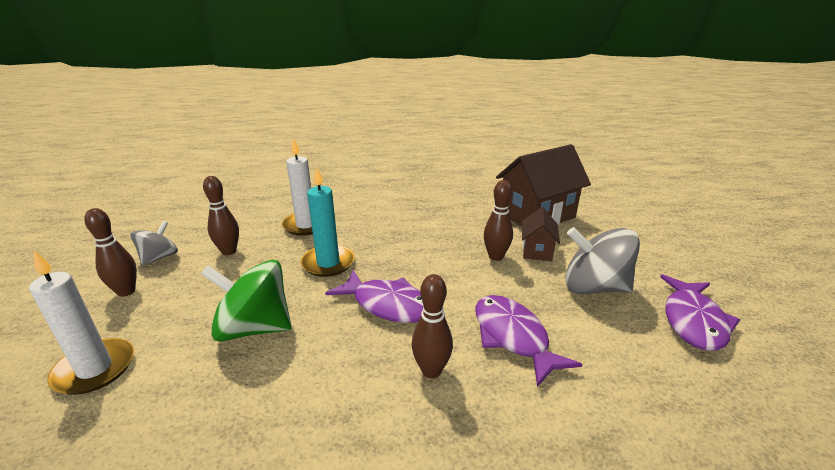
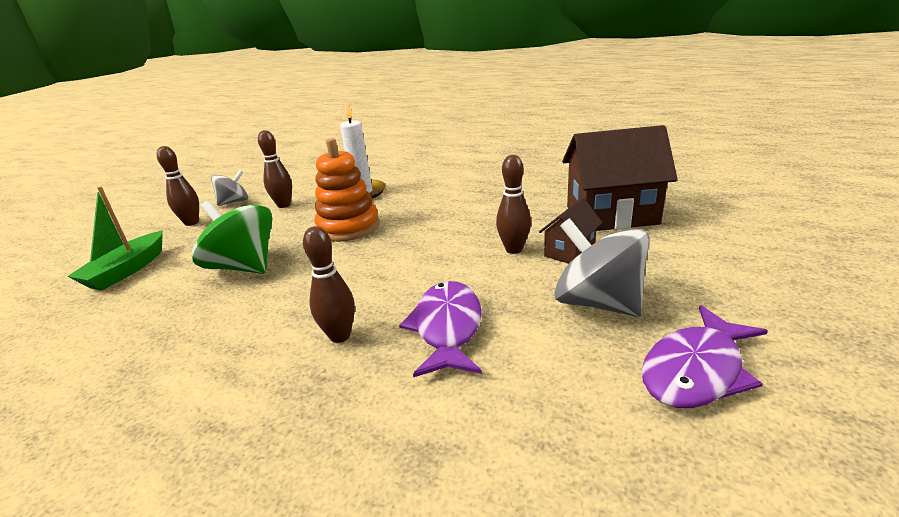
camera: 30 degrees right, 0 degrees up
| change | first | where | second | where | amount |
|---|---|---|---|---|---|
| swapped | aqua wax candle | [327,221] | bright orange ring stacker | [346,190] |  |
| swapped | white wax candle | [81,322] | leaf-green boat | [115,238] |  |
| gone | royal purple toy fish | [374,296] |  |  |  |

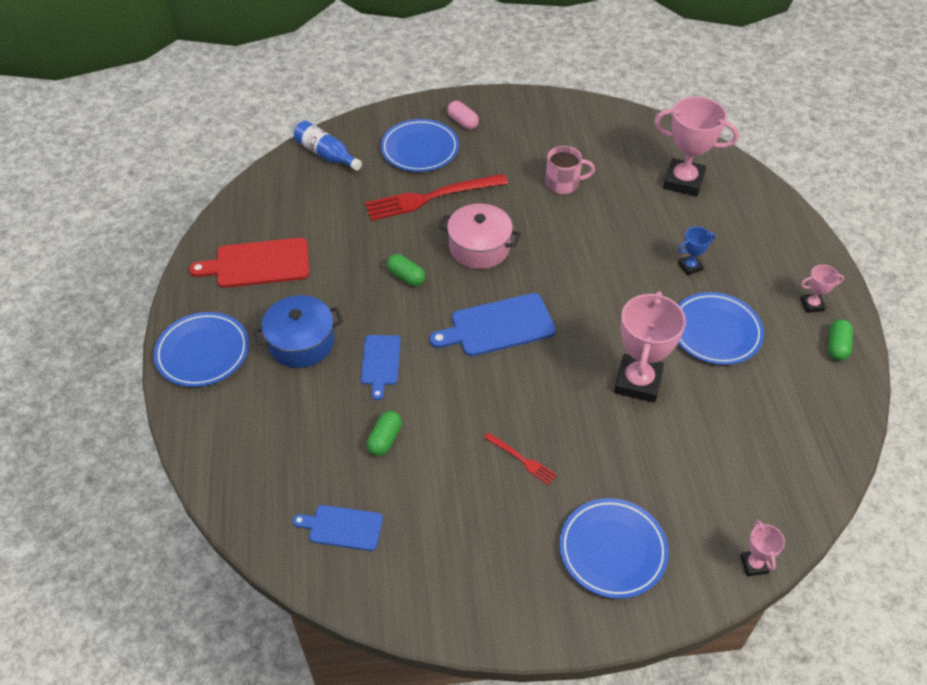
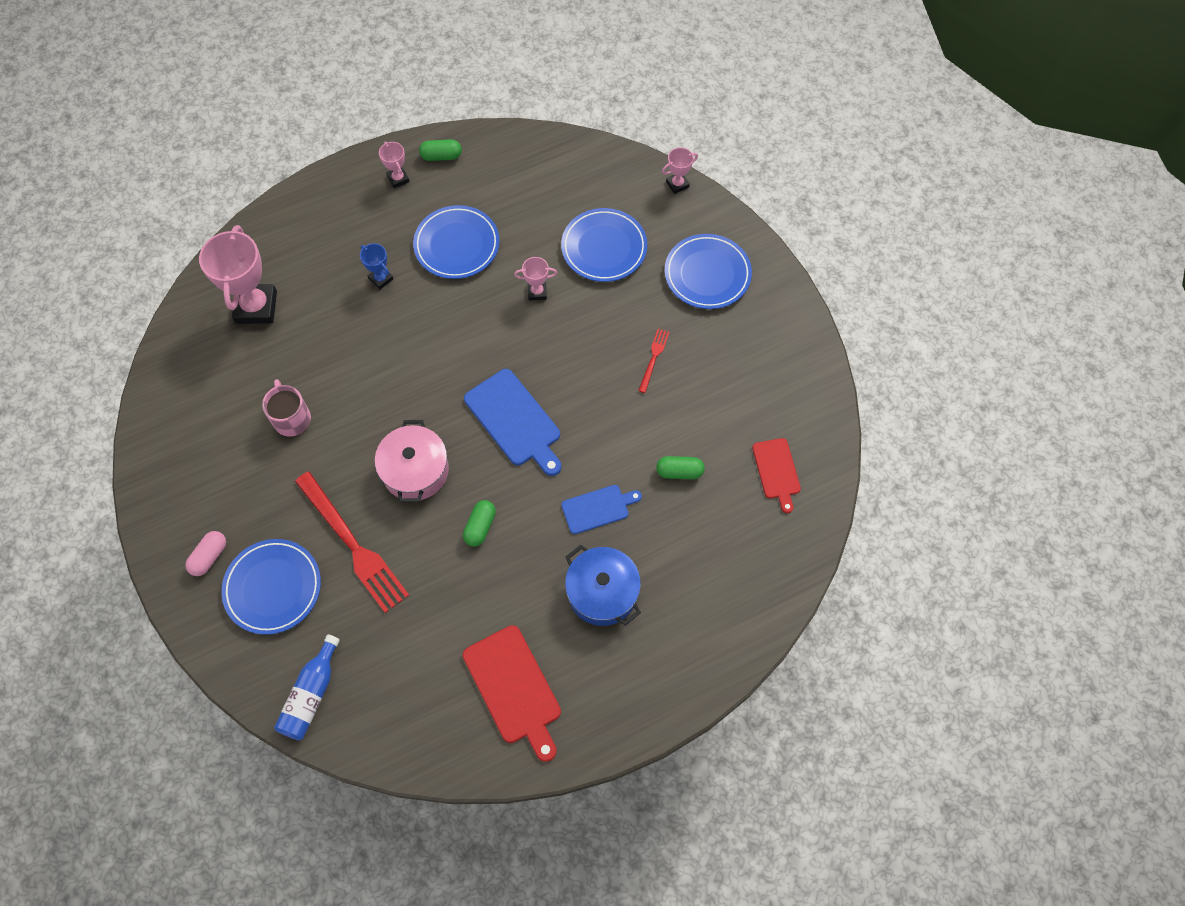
camera: 110 degrees left, 15 degrees up
| change | first | where | second | where | amount |
|---|---|---|---|---|---|
| scaled | pink prize cup | [650,347] |  | [535,278] | x0.48 |
| shifted | blue dinner plate | [201,349] |  | [604,245] |  |
| repainted | blue chopping board | [337,528] | crimson chopping board | [776,475] |  |

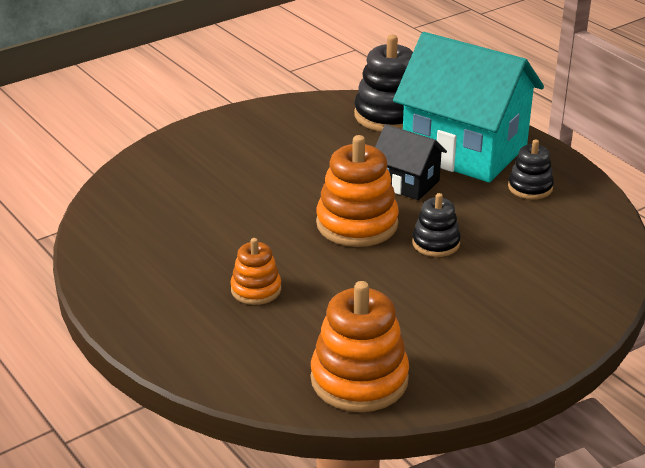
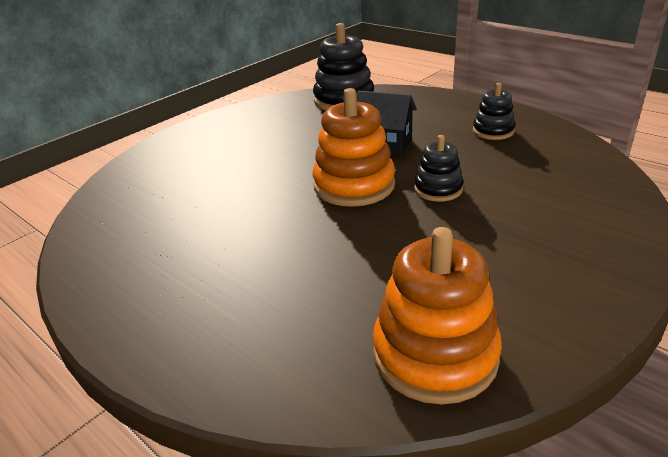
camera: 10 degrees left, 0 degrees up
| change | first | where | second | where | amount |
|---|---|---|---|---|---|
| gone | aqua house | [468,107] |  |  |  |
| gone | bright orange ring stacker | [256,271] |  |  |  |

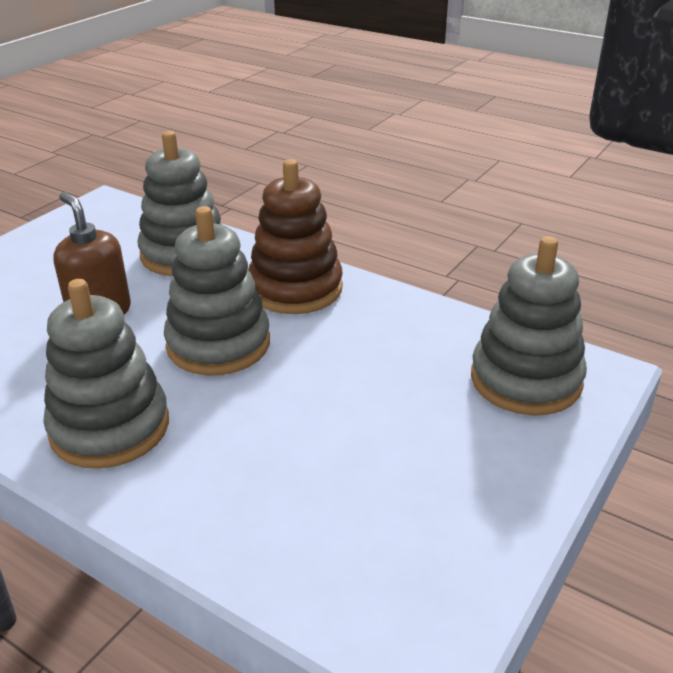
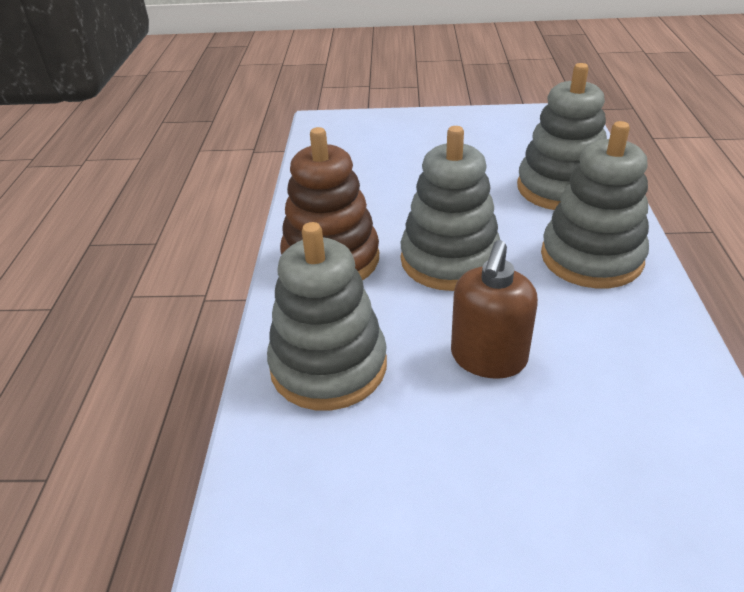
camera: 120 degrees left, 5 degrees up
| change | first | where | second | where | amount |
|---|---|---|---|---|---|
| shifted | ash-grey ring stacker | [529,325] |  | [562,136] |  |

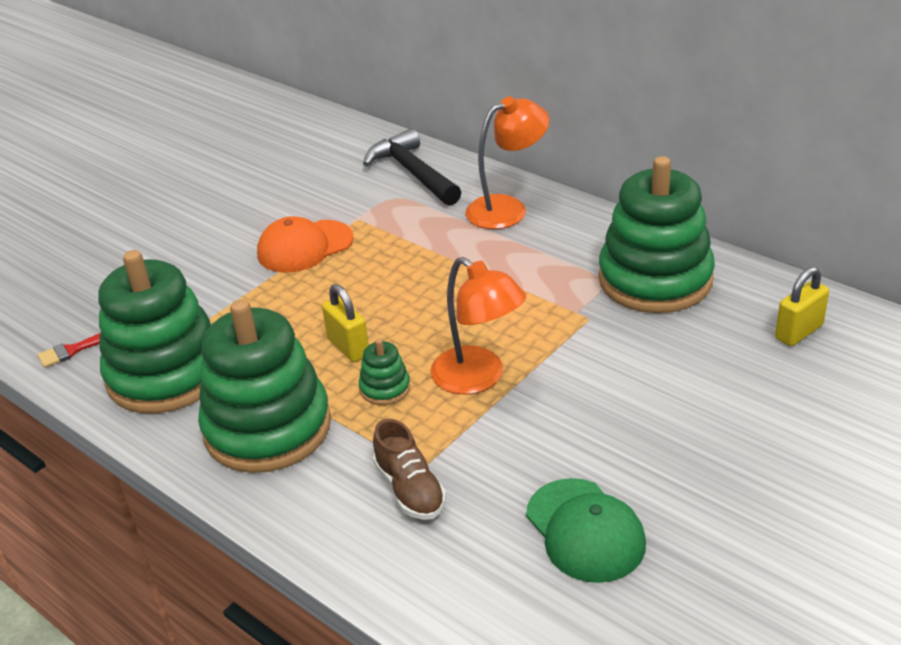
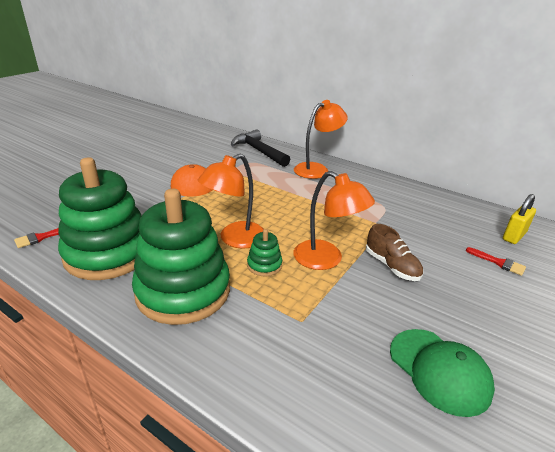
camera: 10 degrees left, 5 degrees down
| change | first | where | second | where | amount |
|---|---|---|---|---|---|
| gone | leaf-green ring stacker | [656,234] |  |  |  |
| swapped | yellow lock | [345,323] | bright orange desk lamp | [231,201] |  |
| shifted | brown lace-up shoe | [409,469] |  | [394,252] |  |
| new |  |  | crimson brush | [496,261] |  |

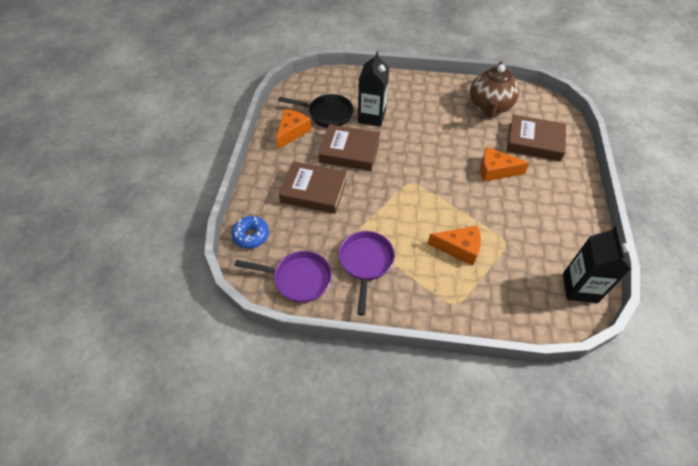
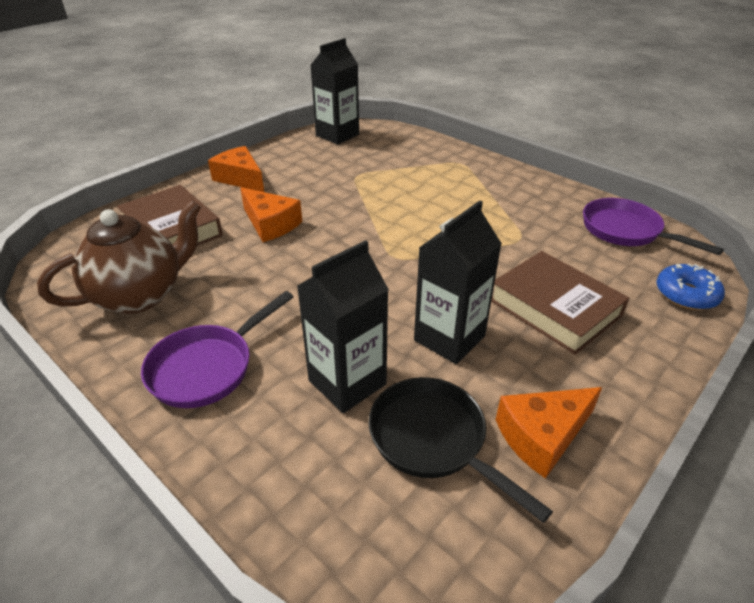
camera: 145 degrees left, 15 degrees down
| change | first | where | second | where | amount |
|---|---|---|---|---|---|
| swapped | brown hardback | [349,147] | black carton | [458,282] |  |
| shifted | bright orange piece of cheese | [454,245] |  | [236,169] |  |
| shifted | royal purple pan | [367,273] |  | [217,349] |  |

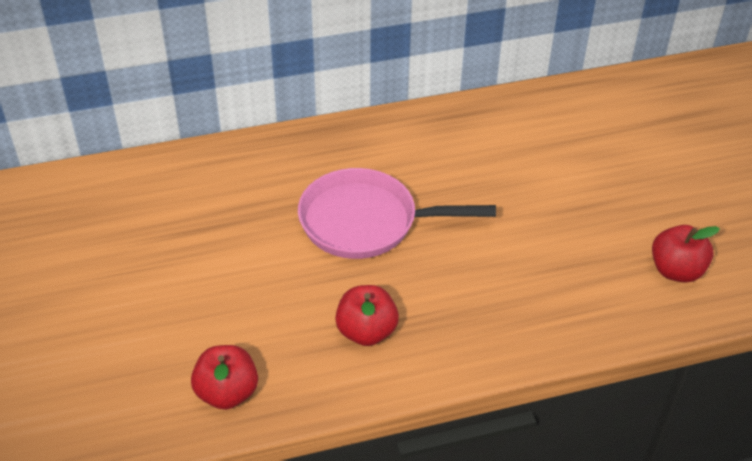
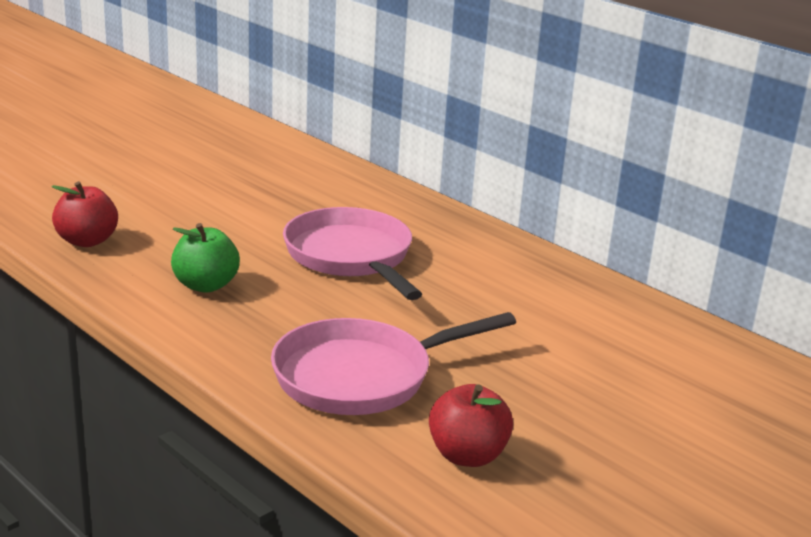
camera: 60 degrees right, 20 degrees down
| change | first | where | second | where | amount |
|---|---|---|---|---|---|
| repainted | crimson apple | [367,315] | leaf-green apple | [205,258] |  |
| new |  |  | pink pan | [393,363] |  |

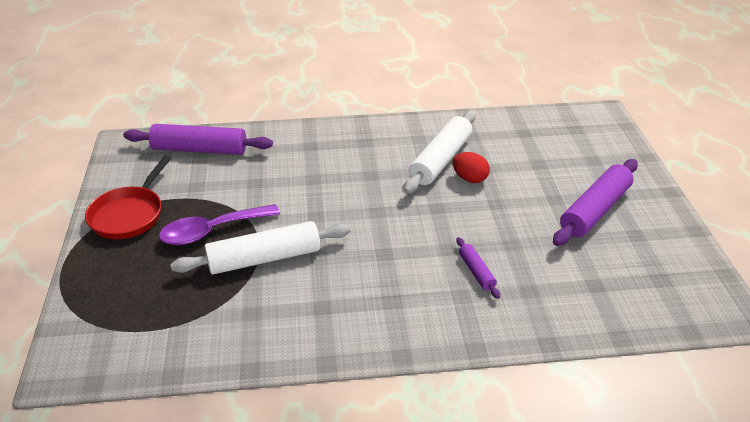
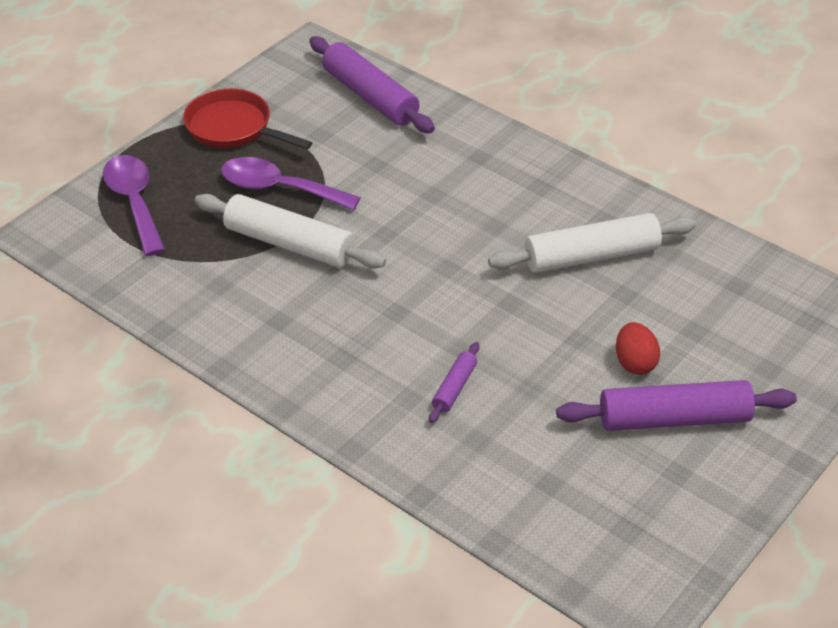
camera: 45 degrees right, 5 degrees up
| change | first | where | second | where | amount |
|---|---|---|---|---|---|
| shifted | crimson toy egg | [471,167] |  | [638,348] |  |
| rotated | crimson pan | [128,197] |  | [247,118] | 60 degrees clockwise |
| new |  |  | royal purple spoon | [134,205] |  |

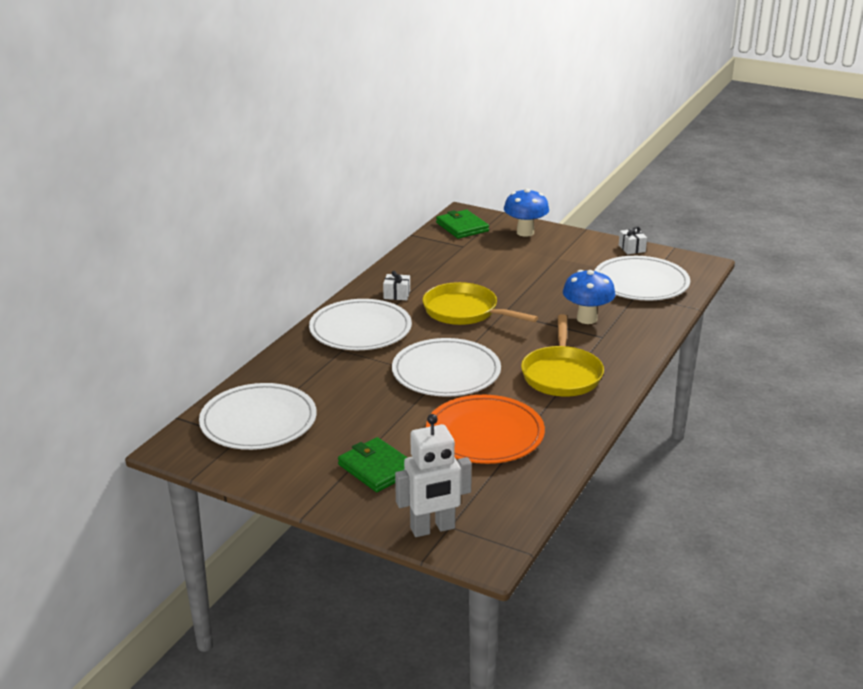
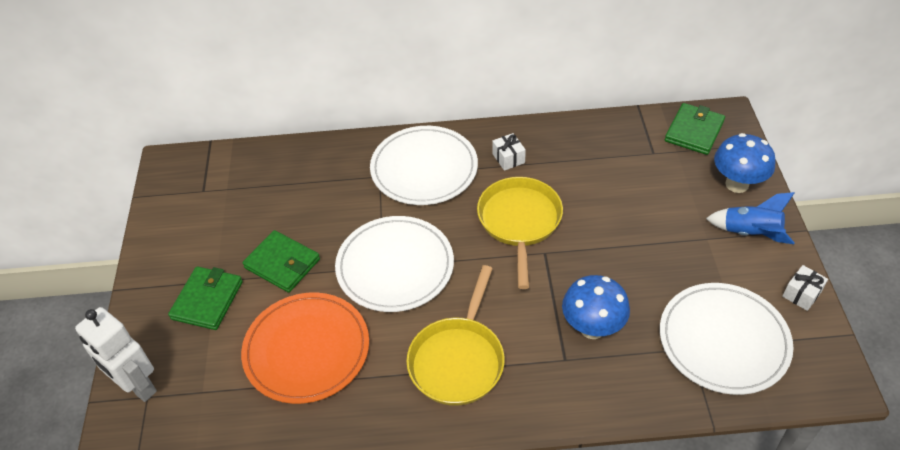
camera: 60 degrees right, 20 degrees up
| change | first | where | second | where | amount |
|---|---|---|---|---|---|
| rotated | yellow pan | [562,355] |  | [455,335] | 45 degrees counterclockwise |
| gone | white dinner plate | [258,416] |  |  |  |
| new |  |  | blue toy rocket | [750,218] |  |
| new |  |  | leaf-green billfold | [281,261] |  |

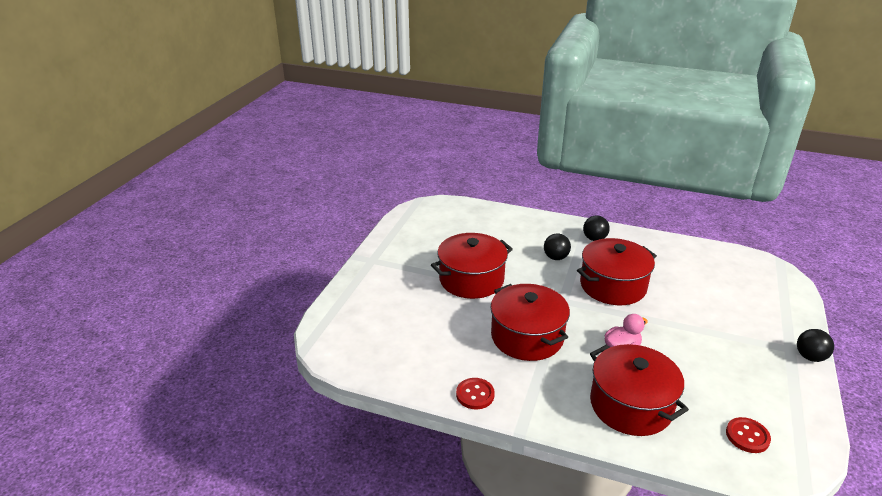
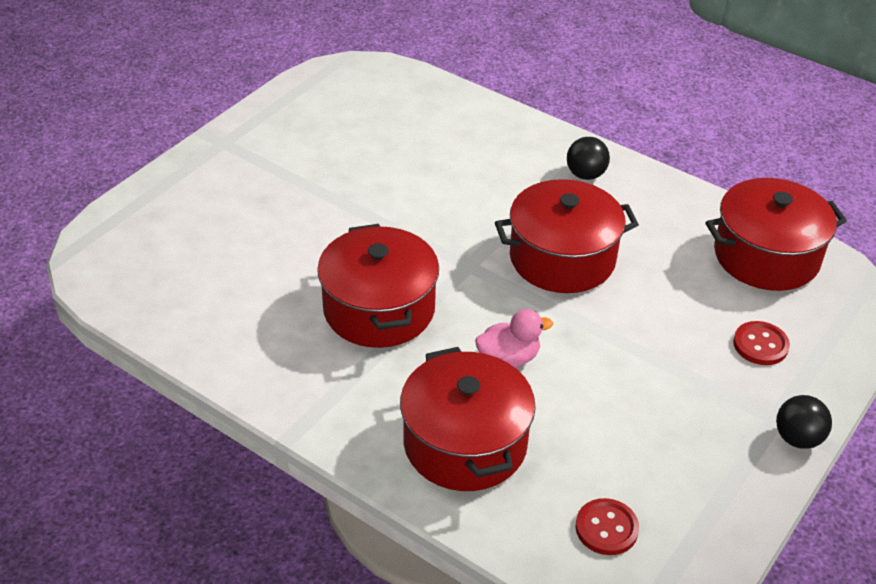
camera: 15 degrees right, 10 degrees up
| change | first | where | second | where | amount |
|---|---|---|---|---|---|
| shifted | crimson pot | [472,266] |  | [776,234] |  |
| gone | black play ball | [557,246] |  |  |  |
| shifted | crimson shirt button | [475,393] |  | [761,343] |  |

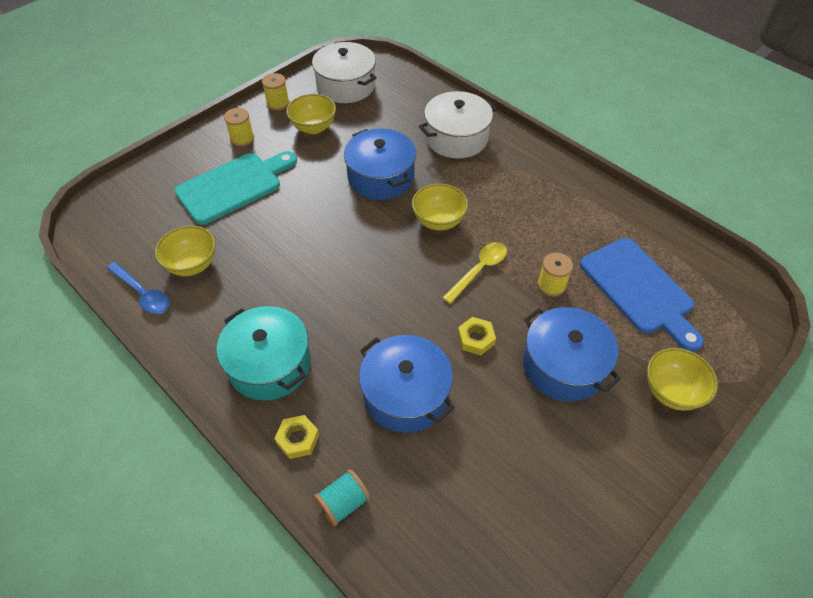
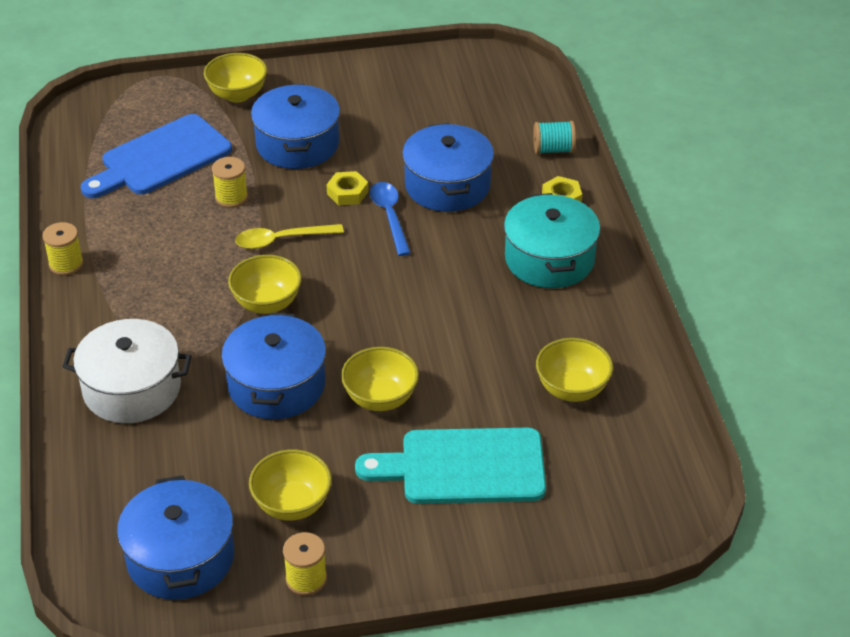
camera: 145 degrees left, 10 degrees down
| change | first | where | second | where | amount |
|---|---|---|---|---|---|
| repainted | white pot | [344,72] | blue pot | [175,537] |  |
| shifted | yellow bobbin | [239,127] |  | [63,249] |  |
| rotated | blue chopping board | [642,295] |  | [156,156] | 135 degrees counterclockwise |
| shifted | blue spoon | [138,288] |  | [390,219] |  |
| new |  |  | yellow bowl | [380,379] |  |

